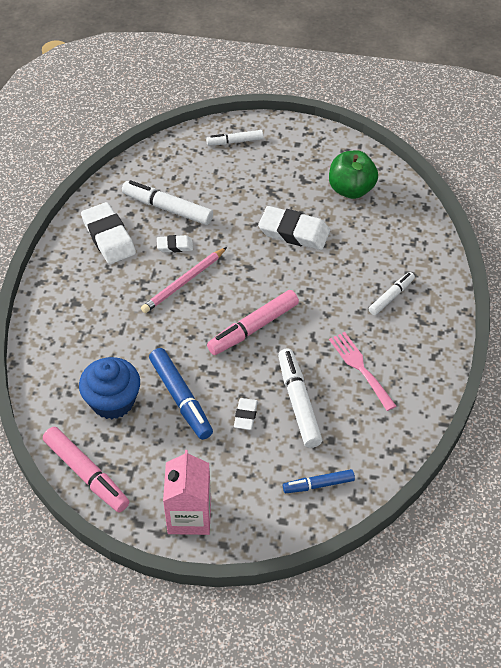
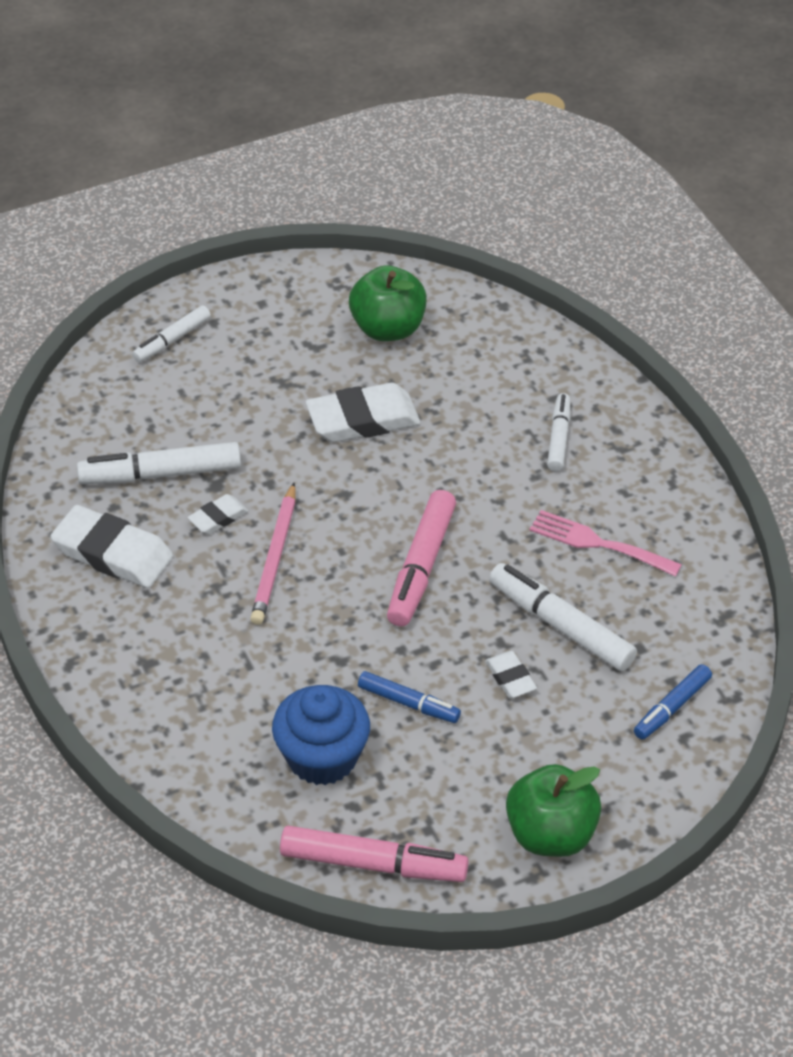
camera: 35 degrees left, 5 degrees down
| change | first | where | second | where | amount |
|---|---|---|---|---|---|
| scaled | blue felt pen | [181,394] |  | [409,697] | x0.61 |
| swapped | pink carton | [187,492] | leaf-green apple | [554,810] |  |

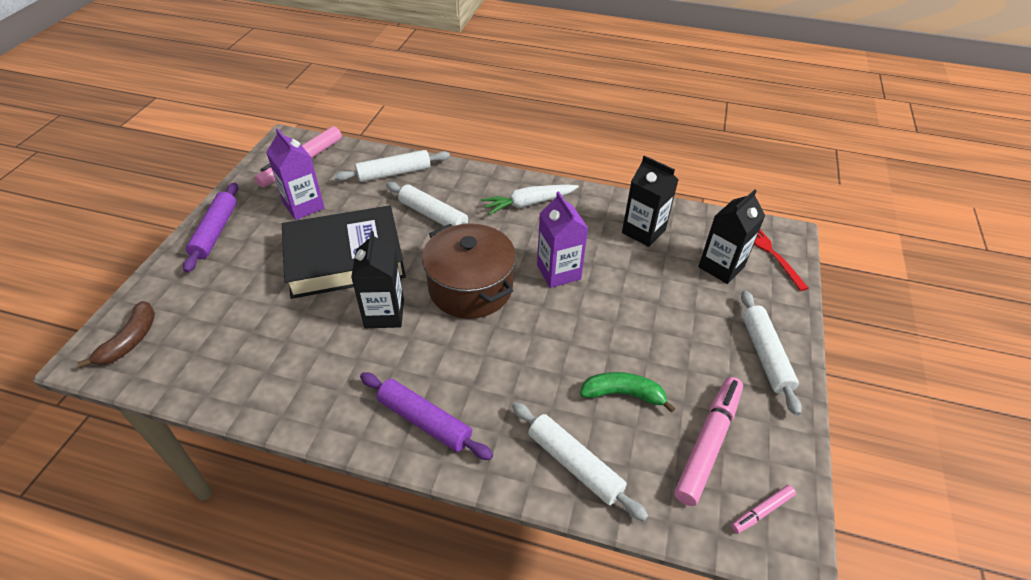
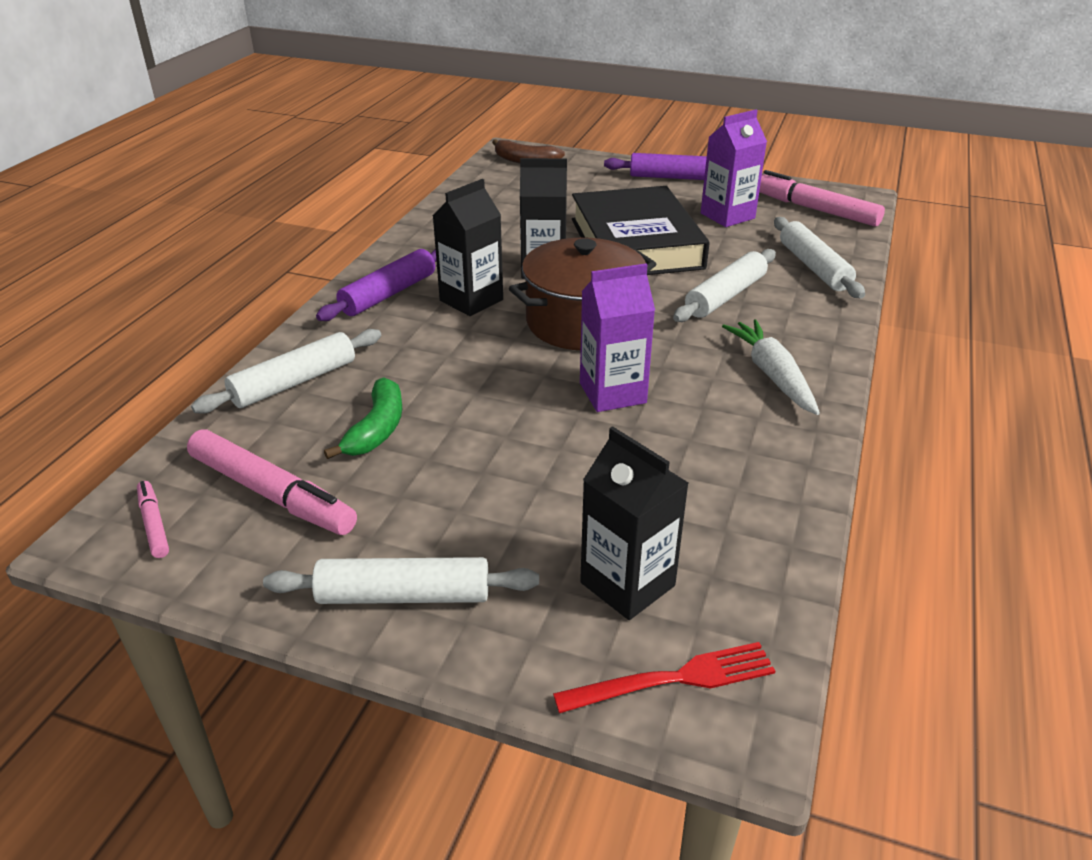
camera: 95 degrees right, 10 degrees down
| change | first | where | second | where | amount |
|---|---|---|---|---|---|
| shifted | black carton | [650,201] |  | [468,247] |  |

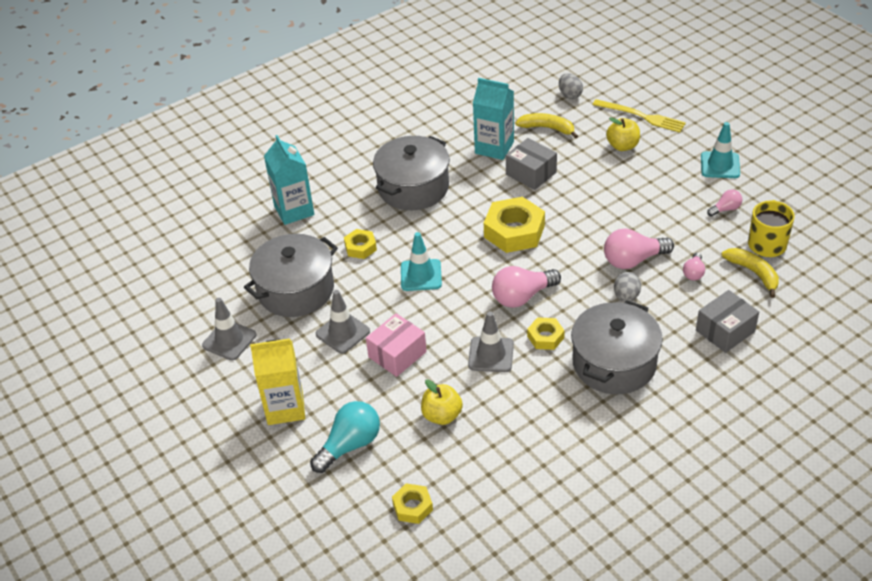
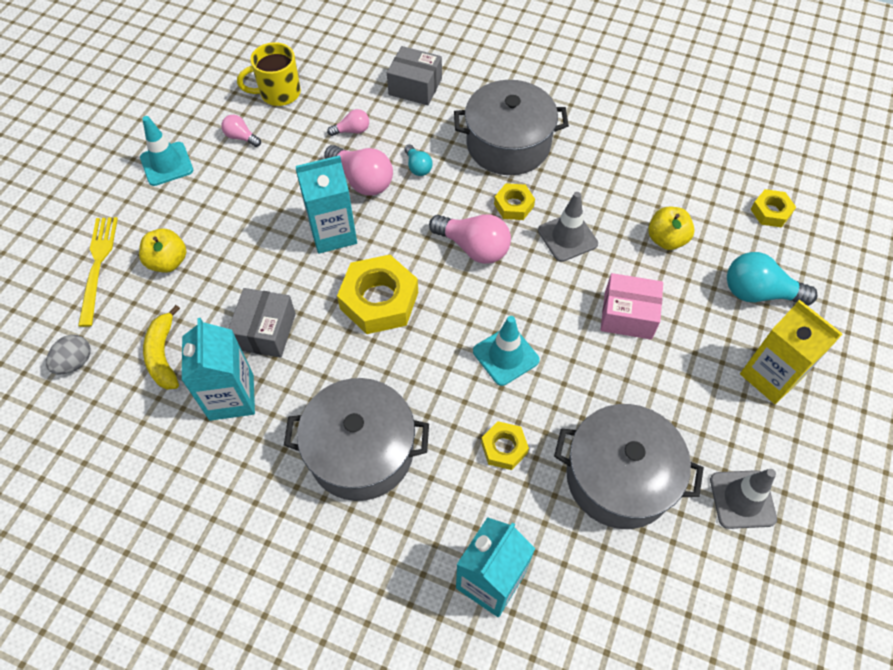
camera: 125 degrees left, 15 degrees up
| change | first | where | second | where | amount |
|---|---|---|---|---|---|
| gone | yellow toy banana | [750,273] |  |  |  |
| swapped | ash-grey toy egg | [627,287] | aqua bulb | [418,160] |  |
| gone | ash-grey road cone | [343,322] |  |  |  |
| new |  |  | aqua carton | [326,204] |  |

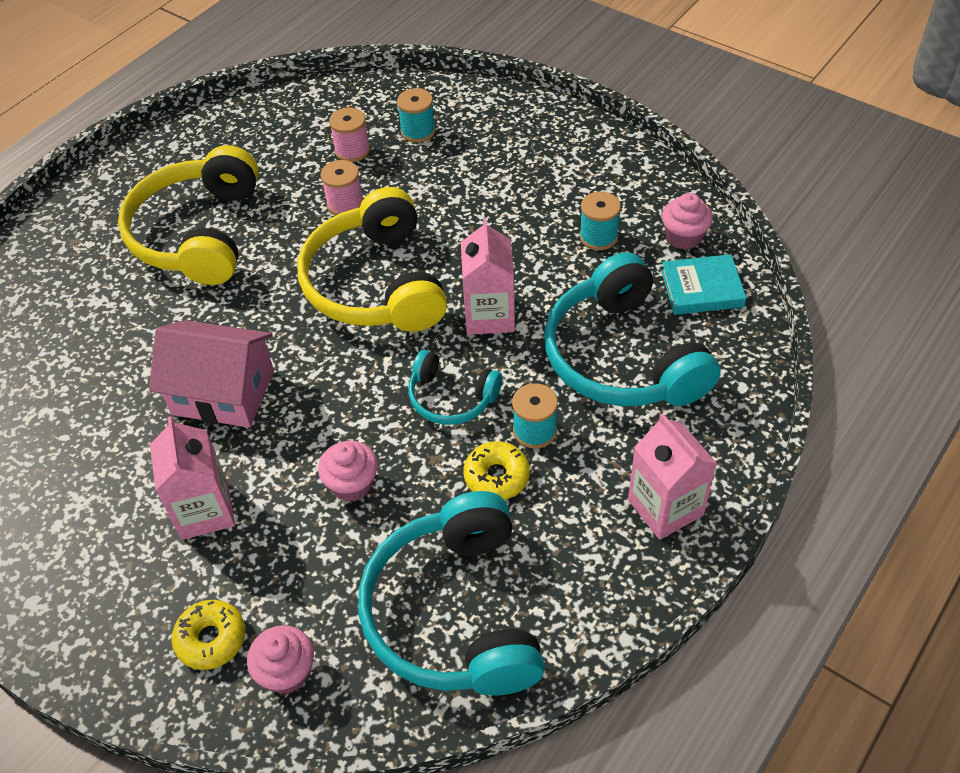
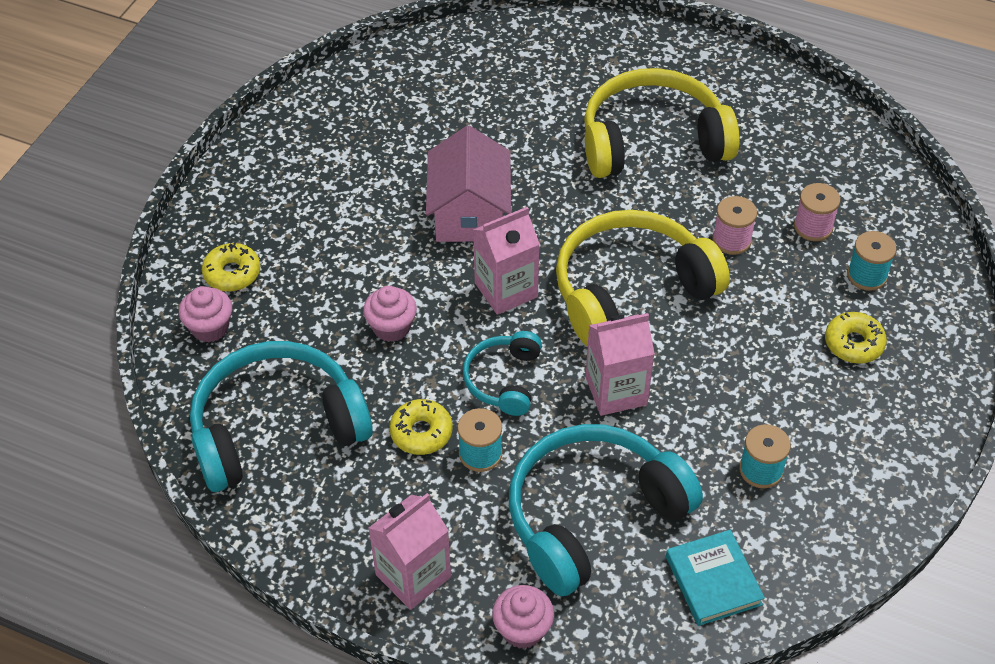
camera: 75 degrees right, 0 degrees up
| change | first | where | second | where | amount |
|---|---|---|---|---|---|
| shifted | pink cupcake | [687,221] |  | [523,617] |  |
| shifted | pink carton | [192,478] |  | [506,261] |  |
| new |  |  | yellow doughnut | [856,338] |  |

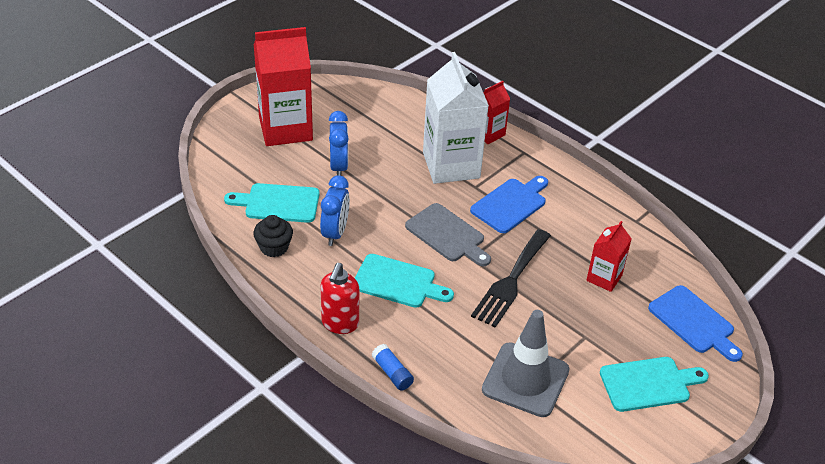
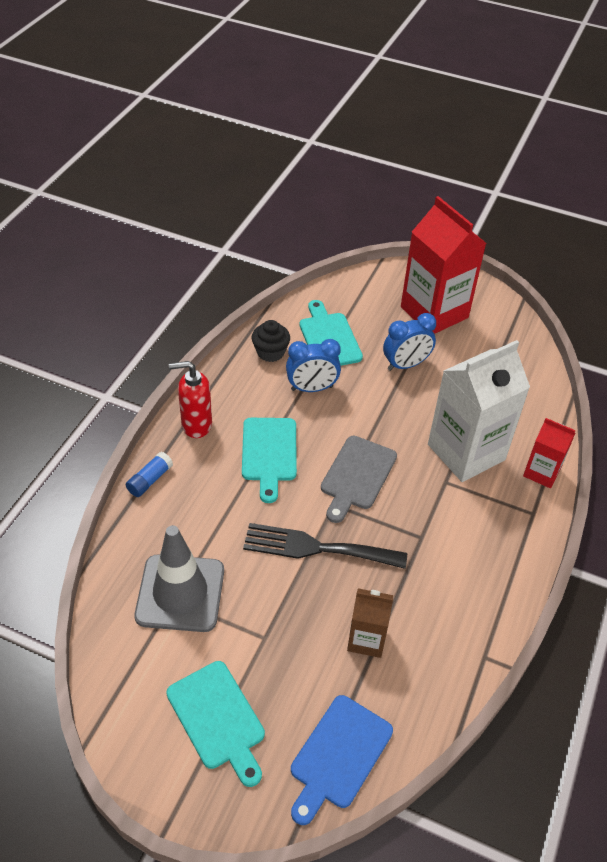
camera: 70 degrees right, 5 degrees up
| change | first | where | second | where | amount |
|---|---|---|---|---|---|
| gone | blue chopping board | [509,204] |  |  |  |
| repainted | crimson carton | [609,256] | brown carton | [370,623] |  |

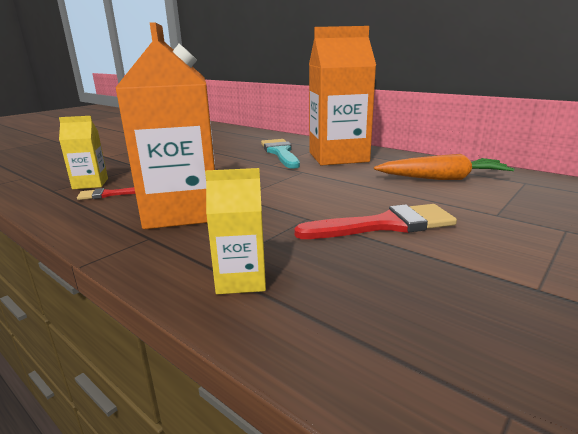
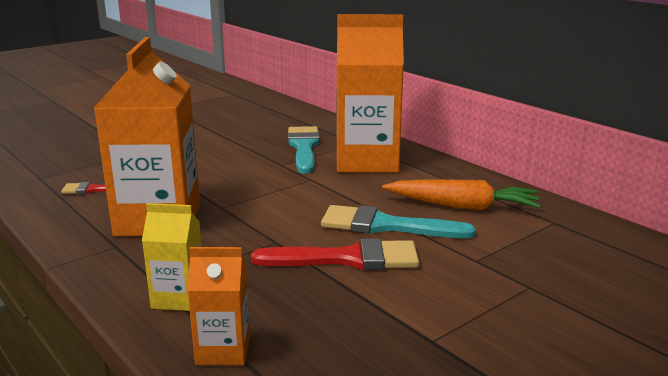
camera: 10 degrees right, 0 degrees up
| change | first | where | second | where | amount |
|---|---|---|---|---|---|
| gone | yellow carton | [83,152] |  |  |  |
| new |  |  | aqua brush | [398,221] |  |
| new |  |  | bright orange carton | [218,306] |  |

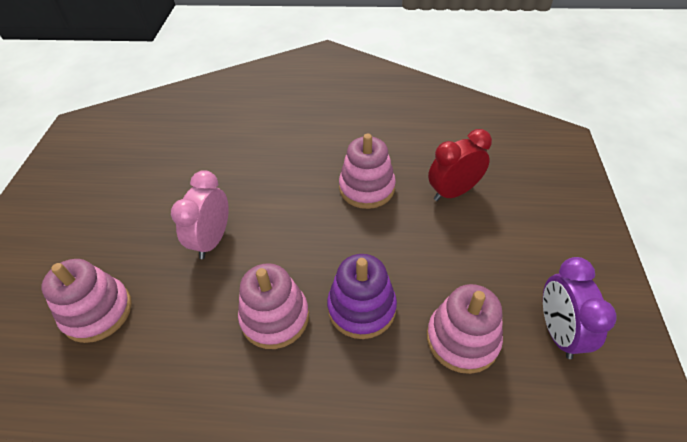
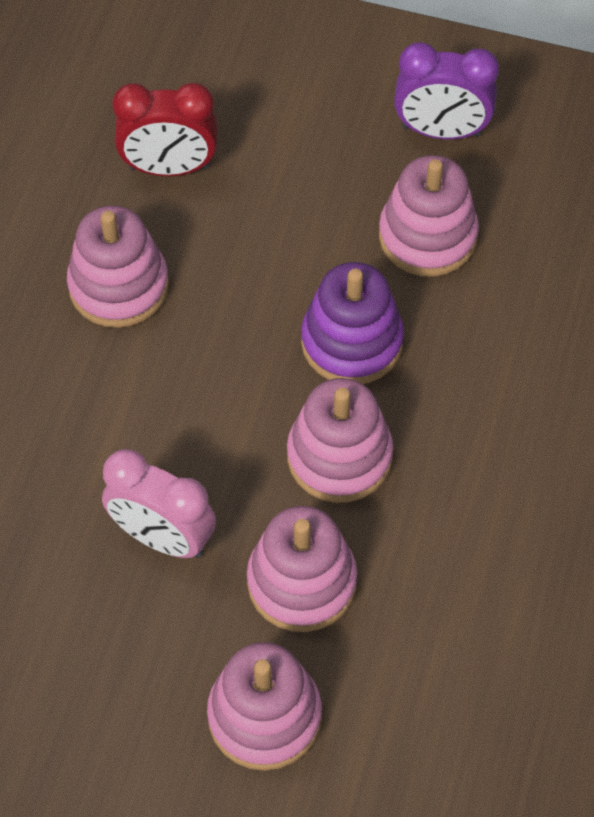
camera: 80 degrees left, 10 degrees up
| change | first | where | second | where | amount |
|---|---|---|---|---|---|
| rotated | crimson bedside clock | [460,165] |  | [164,129] | 75 degrees counterclockwise |
| new |  |  | pink ring stacker | [302,569] |  |

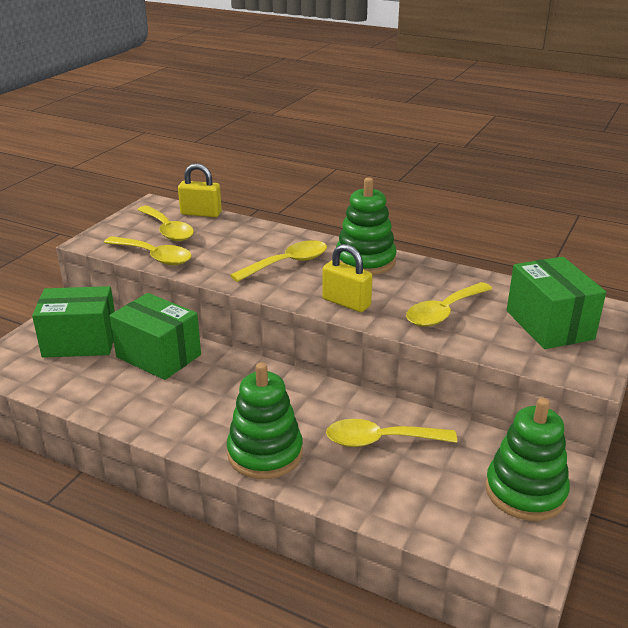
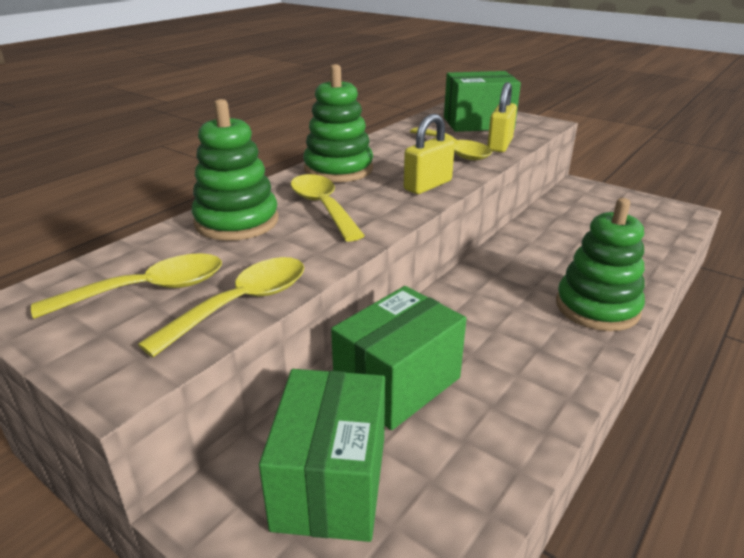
camera: 80 degrees left, 0 degrees up
| change | first | where | second | where | amount |
|---|---|---|---|---|---|
| shifted | yellow lock | [200,190] |  | [502,117] |  |
| shifted | leaf-green ring stacker | [527,459] |  | [235,170] |  |
| gone | yellow spoon | [391,433] |  |  |  |

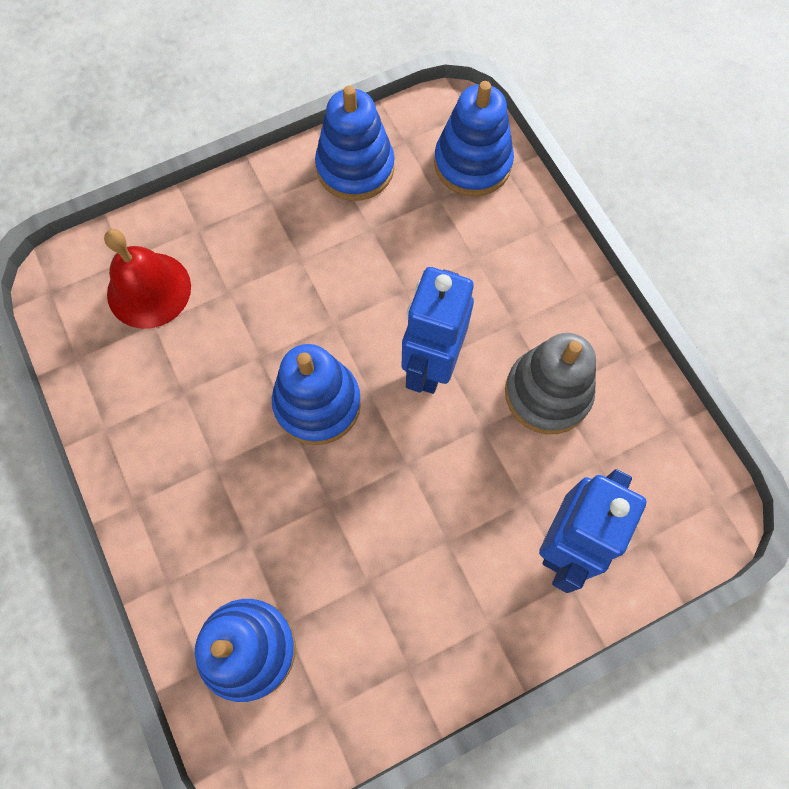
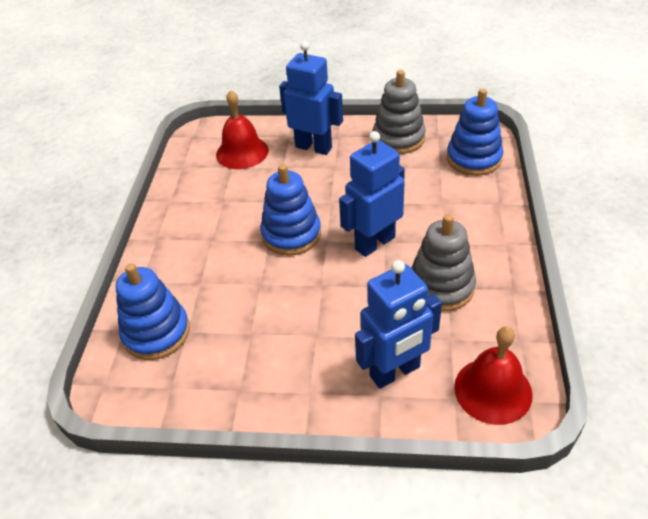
camera: 35 degrees right, 25 degrees down
| change | first | where | second | where | amount |
|---|---|---|---|---|---|
| repainted | blue ring stacker | [354,143] | ash-grey ring stacker | [399,112] |  |
| new |  |  | blue robot figure | [311,98] |  |
| new |  |  | crimson school bell | [493,375] |  |

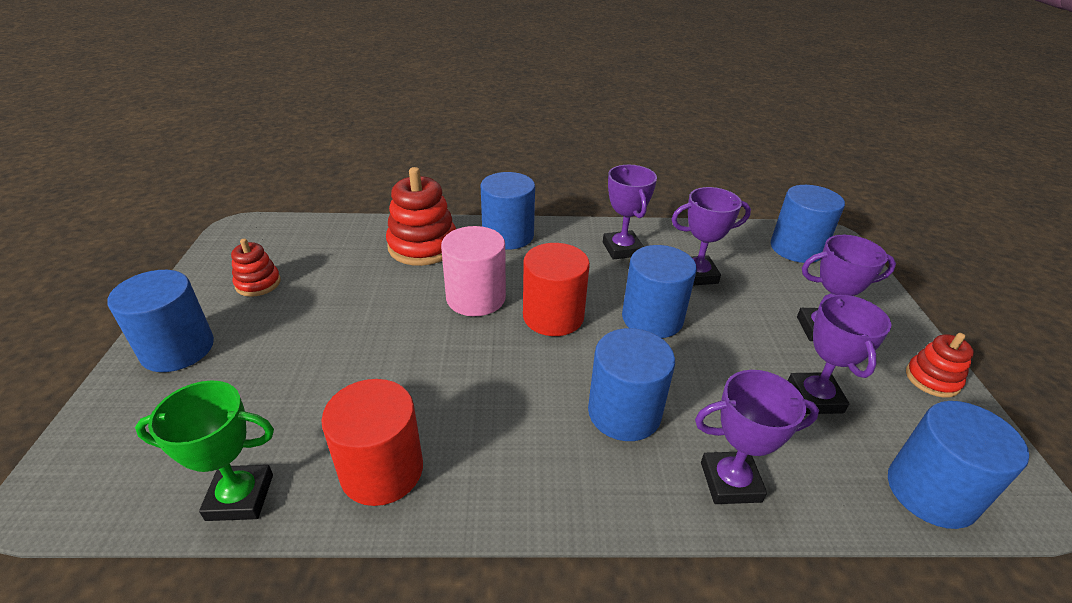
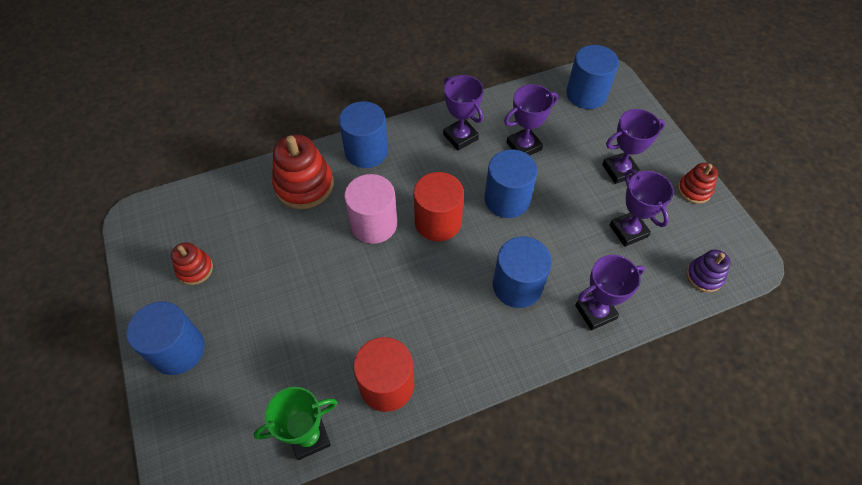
camera: 20 degrees left, 20 degrees up
| change | first | where | second | where | amount |
|---|---|---|---|---|---|
| swapped | blue cylinder | [958,465] | royal purple ring stacker | [708,271] |  |

